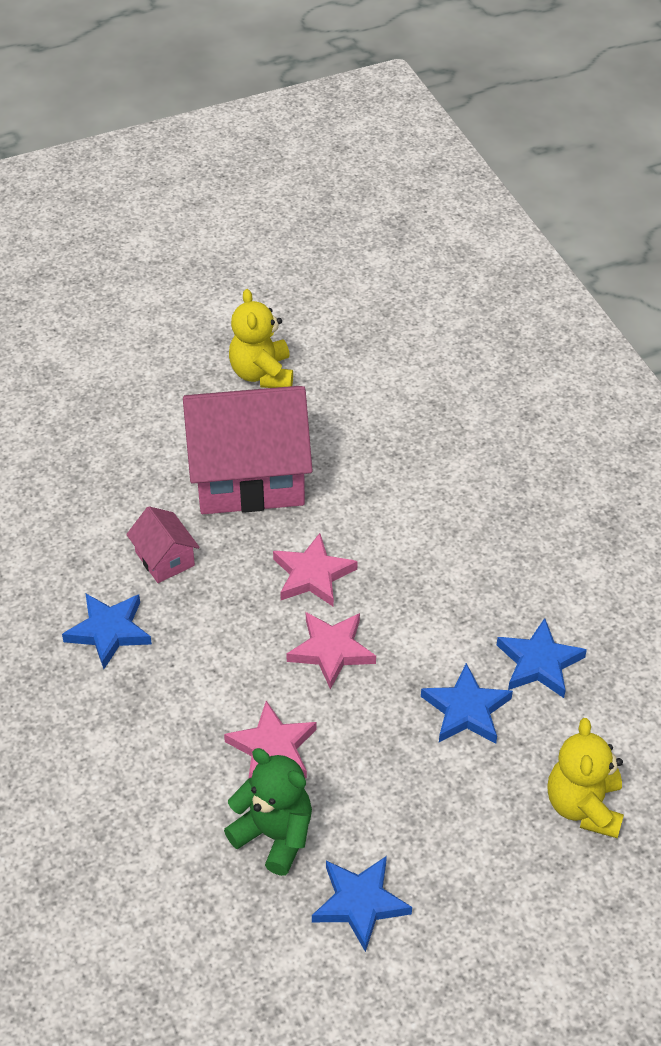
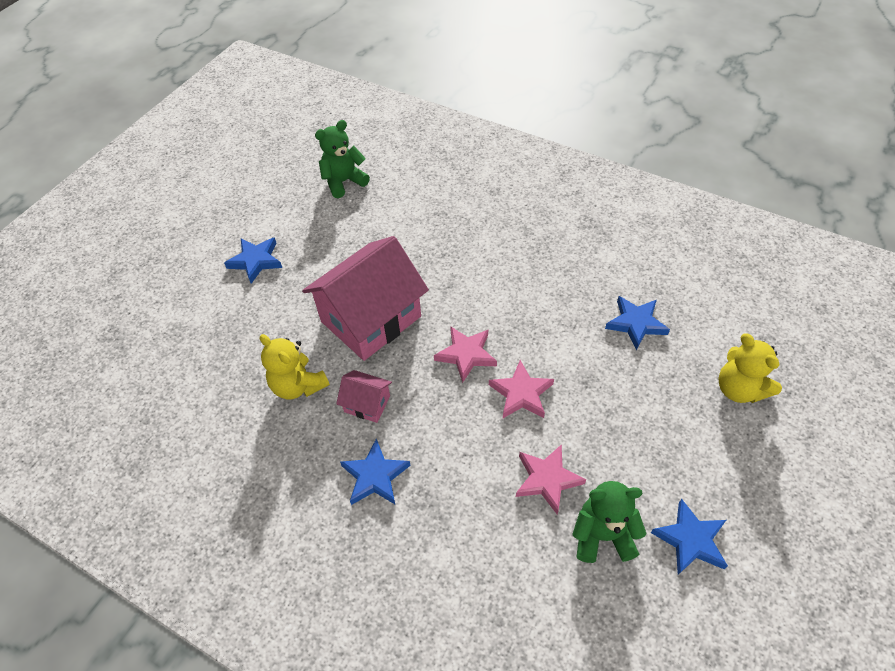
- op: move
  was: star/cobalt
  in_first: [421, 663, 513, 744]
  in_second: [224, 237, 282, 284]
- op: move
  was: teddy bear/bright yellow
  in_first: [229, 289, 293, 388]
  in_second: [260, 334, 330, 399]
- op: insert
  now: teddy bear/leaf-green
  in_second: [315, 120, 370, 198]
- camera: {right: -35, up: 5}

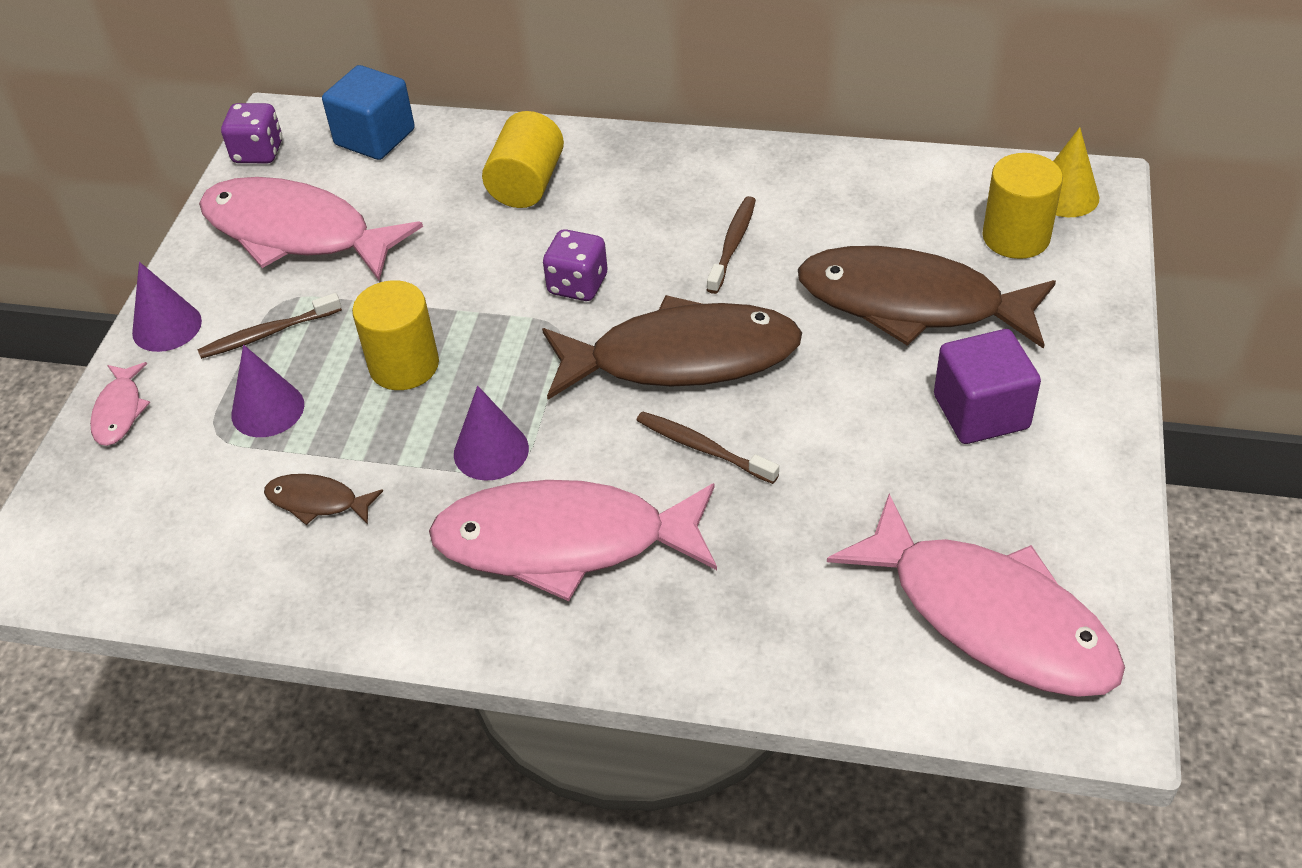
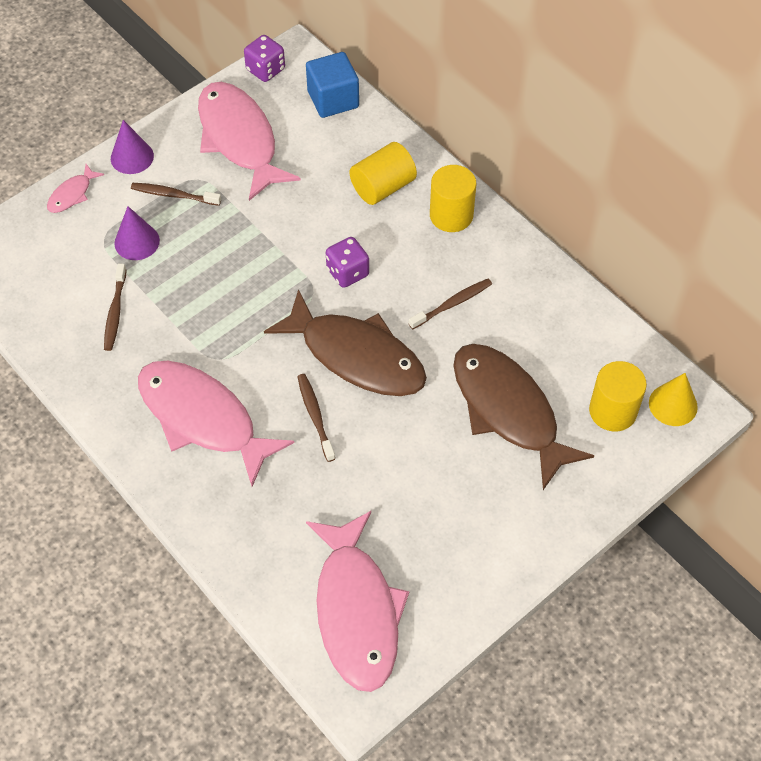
- op: replace
  was: toy fish/dark brown
  now: toothbrush/dark brown
  in_first: [264, 474, 383, 525]
  in_second: [104, 264, 127, 351]
- op: move
  was: cylinder shape/bright yellow
  in_first: [352, 280, 439, 390]
  in_second: [430, 165, 476, 232]
- op: delete
  was: cone shape/purple
  in_first: [454, 386, 529, 481]
- op: delete
  was: cube/purple
  in_first: [934, 329, 1041, 444]
- camera: {right: 35, up: 10}

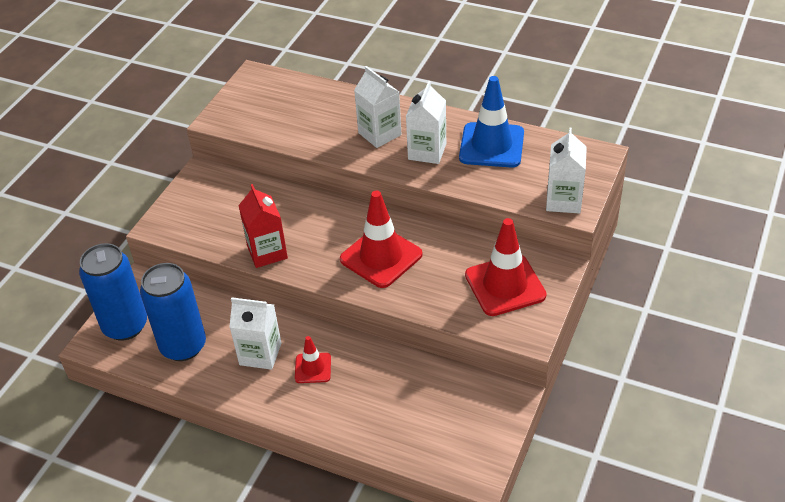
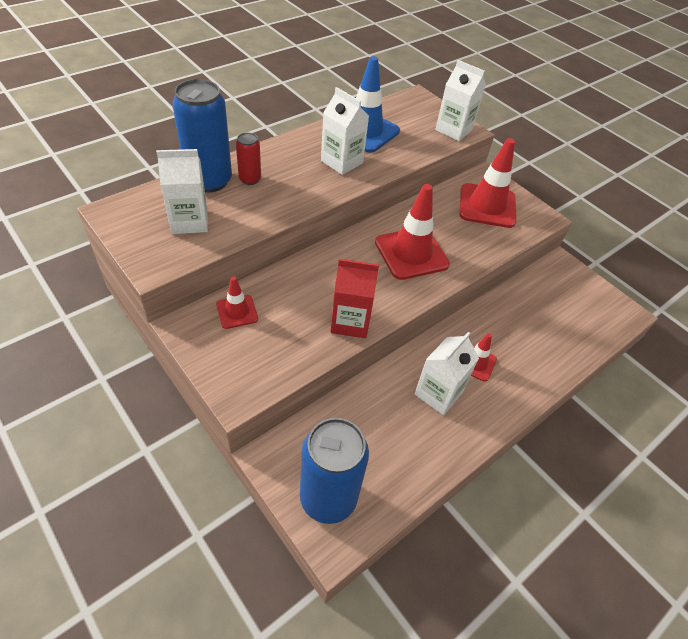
- op: move
  was: juice carton/snow-white
  in_first: [354, 66, 401, 148]
  in_second: [156, 149, 208, 234]
- op: move
  was: soda can/cobalt
  in_first: [140, 263, 206, 361]
  in_second: [173, 79, 232, 192]
- op: insert
  now: safety cone/red
  in_second: [216, 276, 258, 329]
- op: insert
  now: soda can/red
  in_second: [236, 132, 261, 185]
- camera: {right: -70, up: 5}

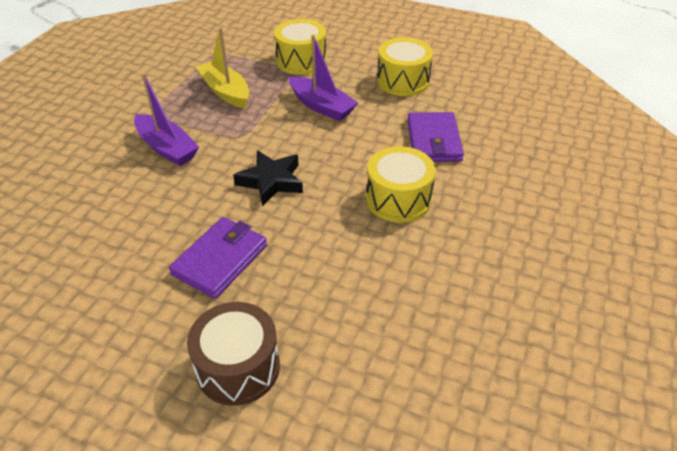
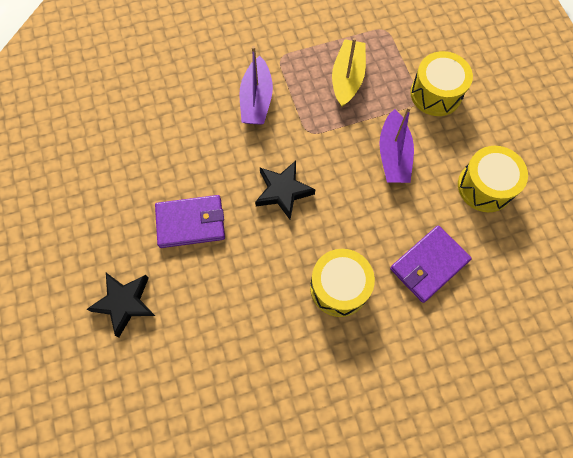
- op: replace
  was: toy drum/dark brown
  now: star/jet-black
  in_first: [187, 302, 280, 406]
  in_second: [86, 273, 155, 337]
- camera: {right: 50, up: 25}

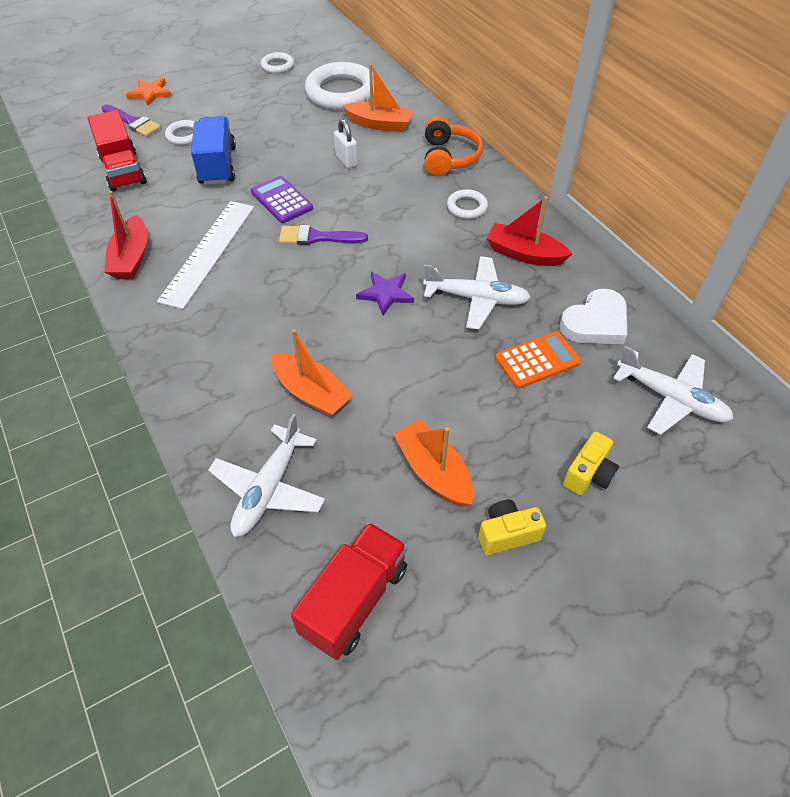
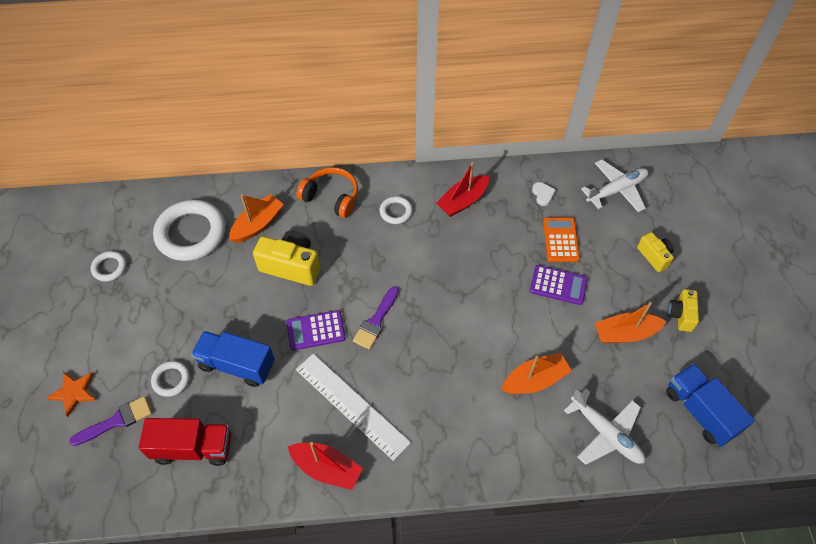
- op: replace
  was: padlock/snow-white
  now: photo camera/bright yellow
  in_first: [334, 119, 358, 168]
  in_second: [253, 230, 320, 286]
- op: insert
  now: pocket calculator/purple
  in_second: [530, 265, 588, 305]
- op: resize
  was: heart/snow-white
  in_first: [559, 289, 627, 344]
  in_second: [532, 182, 556, 206]
  ratio: 0.52
- op: recolor
  was: truck/red
  now: truck/cobalt
  in_first: [291, 522, 407, 660]
  in_second: [666, 363, 755, 447]
- op: delete
  was: star/purple
  in_first: [356, 272, 414, 315]
- op: delete
  was: toy plane/snow-white
  in_first: [423, 256, 531, 330]
- camera: {right: -65, up: 5}

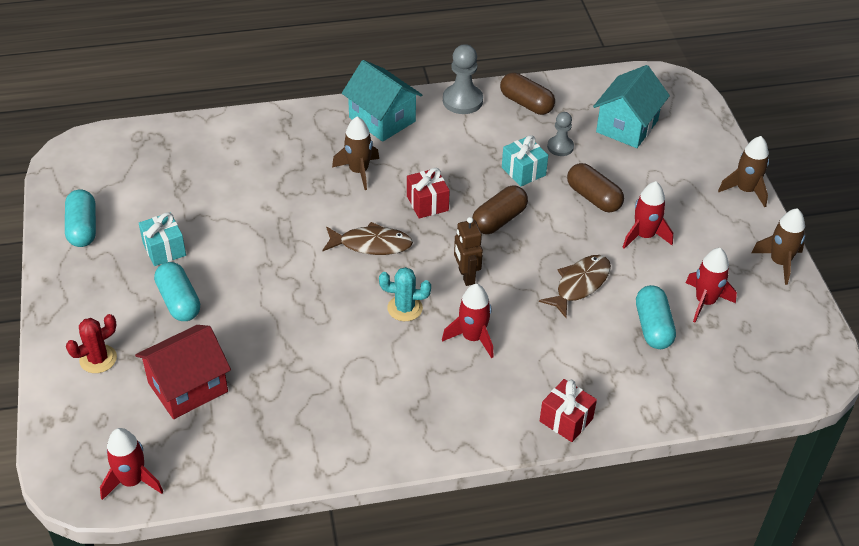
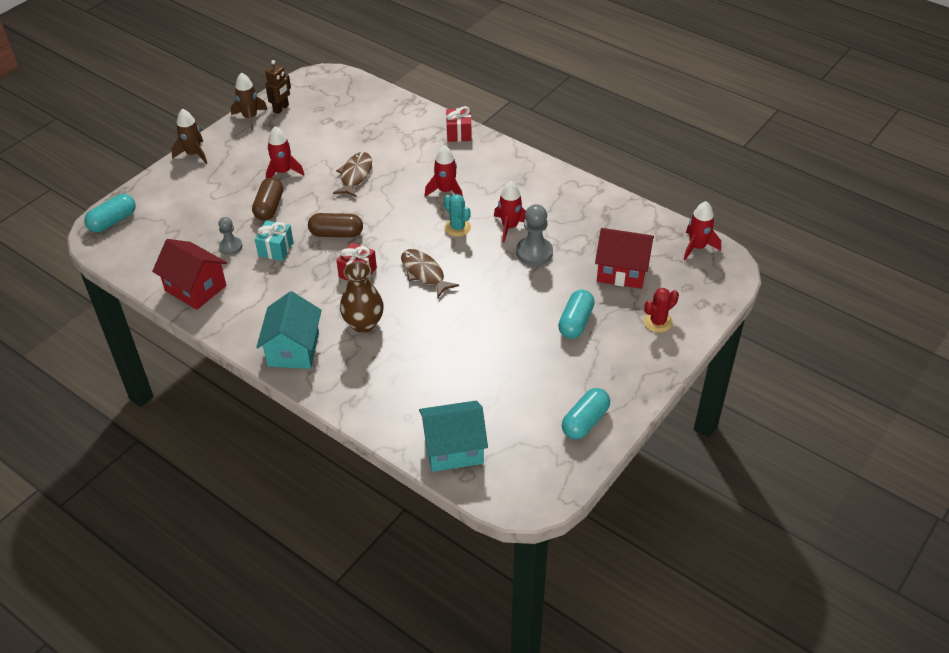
- op: move
  was: capsule/aqua
  in_first: [636, 285, 676, 349]
  in_second: [84, 194, 136, 232]
- op: replace
  was: capsule/dark brown
  now: toy house/red
  in_first: [500, 72, 555, 115]
  in_second: [152, 239, 227, 310]
- op: move
  was: toy robot/dark brown
  in_first: [454, 217, 483, 286]
  in_second: [265, 60, 291, 114]
- op: rotate
  was: toy fish/dark brown
  in_first: [539, 255, 611, 318]
  in_second: [333, 152, 372, 197]
  clockwise: 105
- op: replace
  was: rocket/dark brown
  now: vase/dark brown
  in_first: [332, 117, 379, 190]
  in_second: [340, 262, 384, 333]
- op: move
  was: toy house/aqua
  in_first: [593, 65, 670, 148]
  in_second: [419, 400, 488, 472]
- op: move
  was: rocket/red
  in_first: [686, 248, 737, 322]
  in_second: [494, 181, 526, 242]
- op: move
  was: chess pawn/ash-grey
  in_first: [443, 44, 483, 114]
  in_second: [516, 204, 553, 266]
- op: rotate
  was: prickly plant/red
  in_first: [66, 314, 117, 373]
  in_second: [644, 288, 679, 333]
  clockwise: -45
- op: delete
  was: gift/aqua
  in_first: [139, 212, 186, 266]
- camera: {right: -130, up: 0}

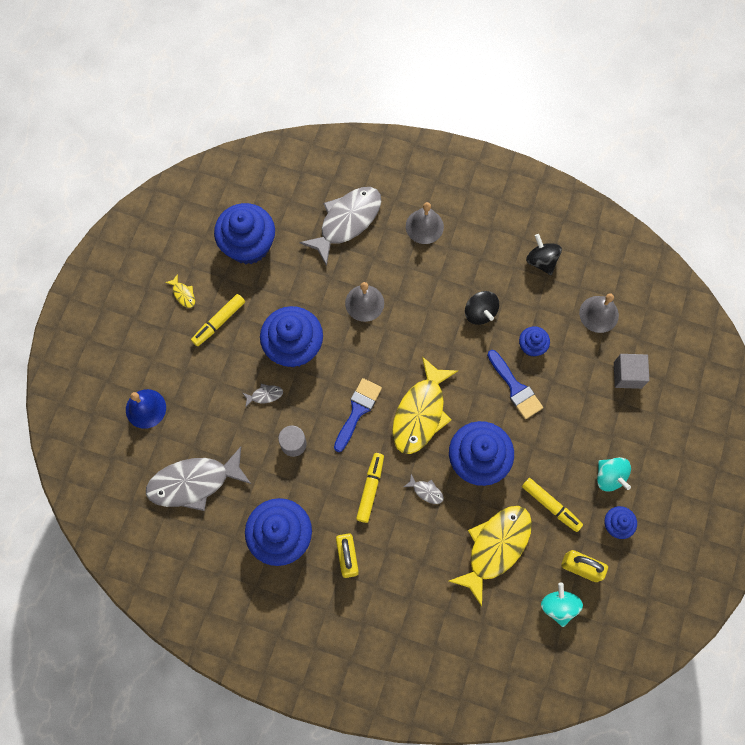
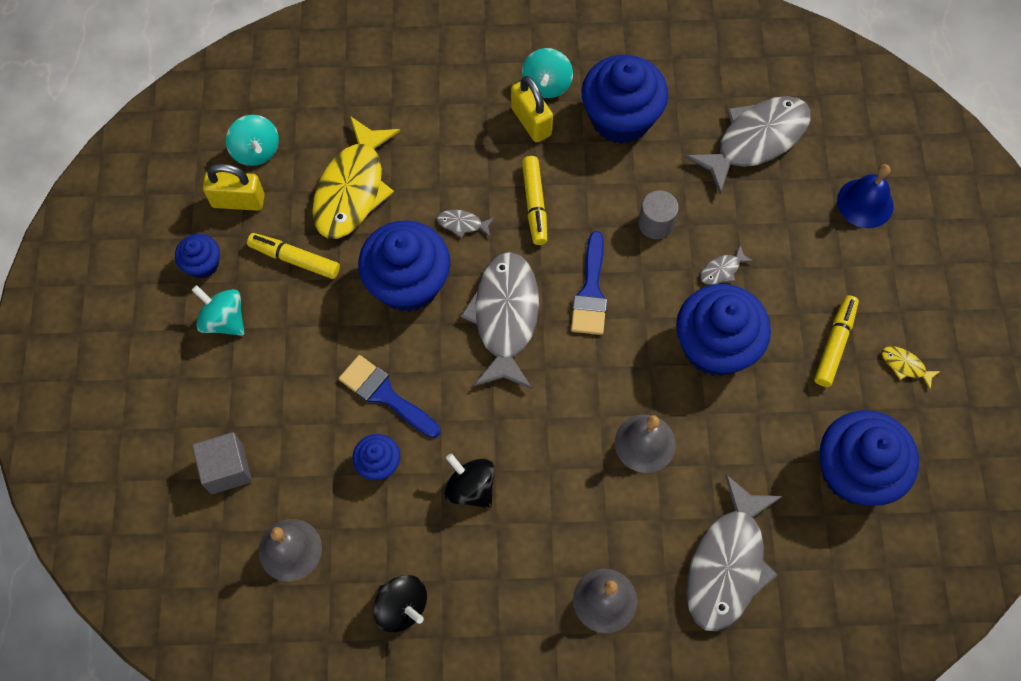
- op: recolor
  was: toy fish/bright yellow
  now: toy fish/ash-grey
  in_first: [392, 356, 458, 454]
  in_second: [460, 252, 539, 389]
- op: insert
  now: toy top/aqua
  in_second: [522, 48, 573, 98]
- camera: {right: 160, up: -5}

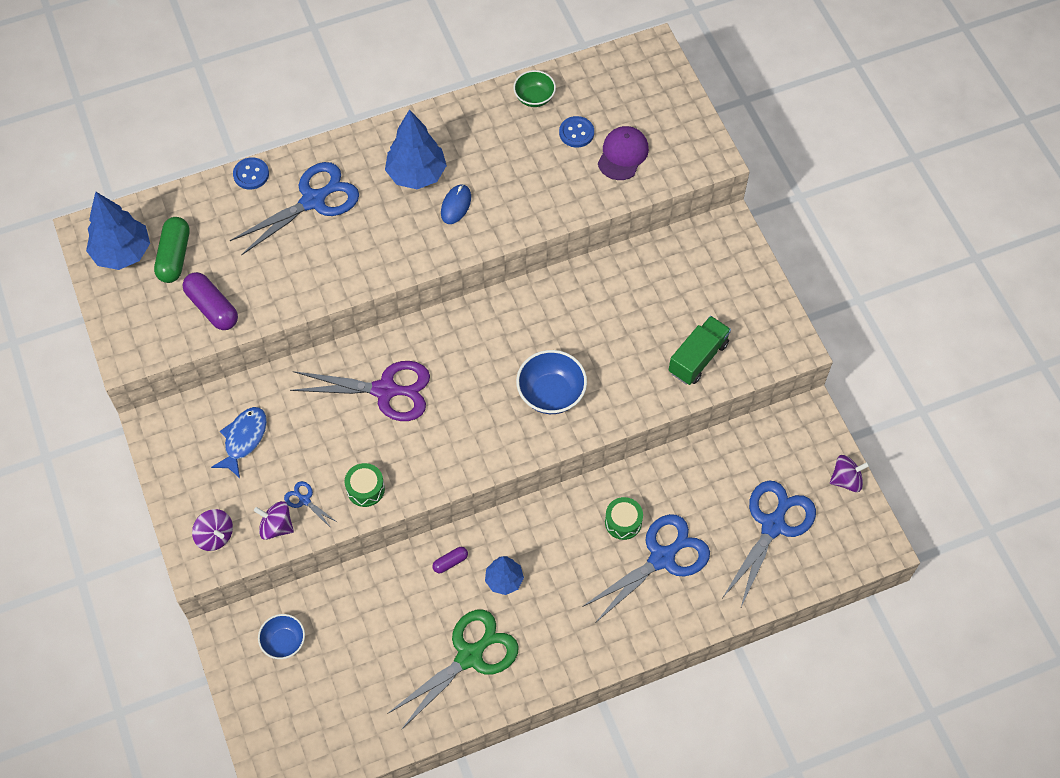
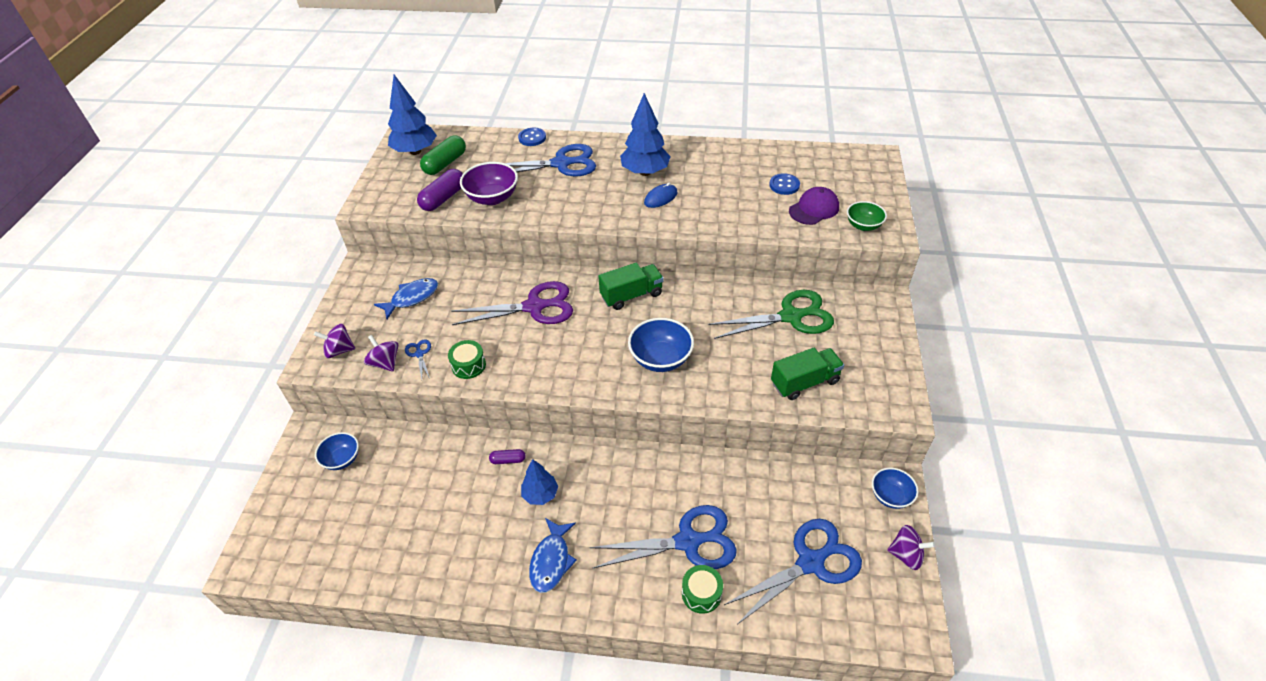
- op: rotate
  was: toy top/purple
  in_first: [192, 509, 233, 551]
  in_second: [314, 324, 355, 358]
  clockwise: 105
- op: rotate
  was: capsule/purple
  in_first: [183, 272, 238, 330]
  in_second: [417, 169, 463, 211]
  clockwise: 45
- op: rotate
  was: scissors/purple
  in_first: [290, 361, 430, 421]
  in_second: [451, 281, 573, 325]
  clockwise: -45
- op: insert
  now: serving bowl/purple
  in_second: [460, 162, 518, 205]
- op: insert
  now: toy fish/cobalt
  in_second: [529, 518, 577, 593]
- op: insert
  now: truck/leaf-green
  in_second: [598, 263, 664, 310]
- op: move
  was: toy drum/leaf-green
  in_first: [605, 497, 643, 540]
  in_second: [682, 565, 723, 614]
- op: move
  was: scissors/leaf-green
  in_first: [387, 610, 519, 730]
  in_second: [708, 290, 834, 339]
- op: move
  was: serving bowl/leaf-green
  in_first: [513, 70, 556, 107]
  in_second: [847, 201, 887, 231]
- op: insert
  now: serving bowl/cobalt
  in_second: [872, 468, 918, 509]
- camera: {right: 30, up: -15}

